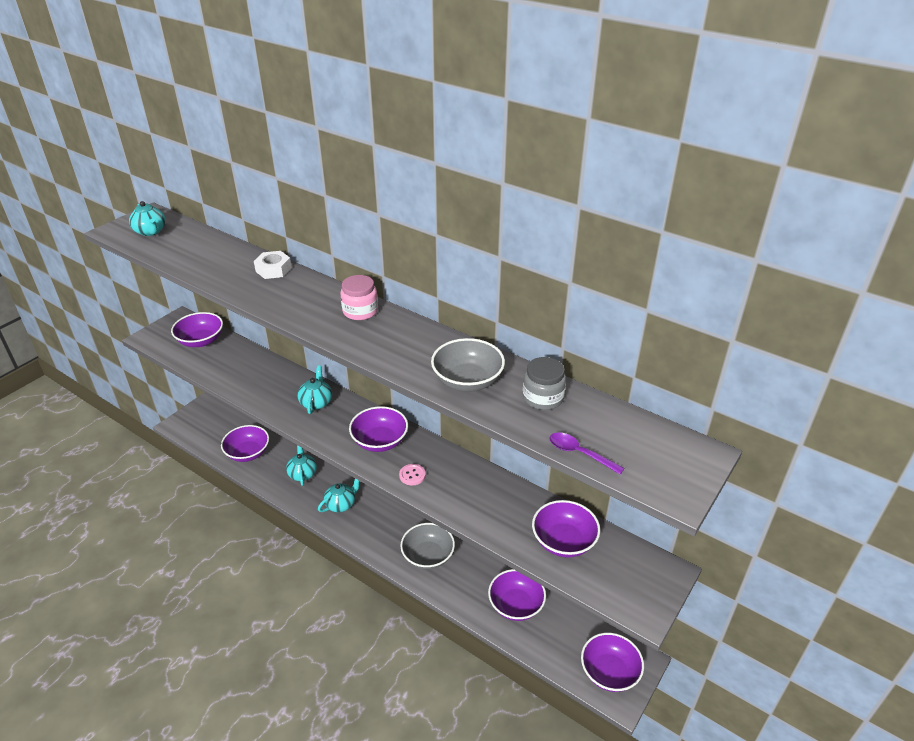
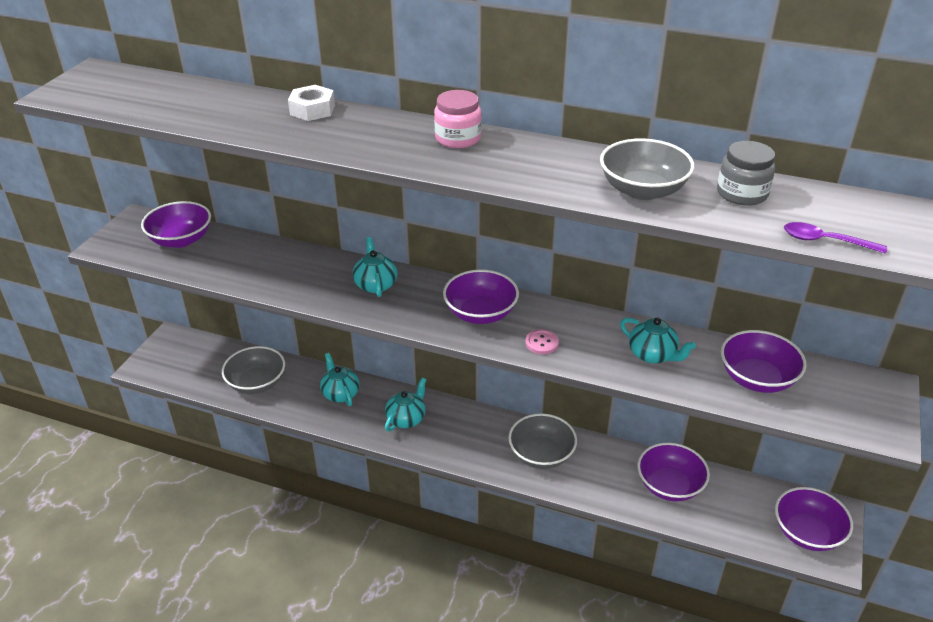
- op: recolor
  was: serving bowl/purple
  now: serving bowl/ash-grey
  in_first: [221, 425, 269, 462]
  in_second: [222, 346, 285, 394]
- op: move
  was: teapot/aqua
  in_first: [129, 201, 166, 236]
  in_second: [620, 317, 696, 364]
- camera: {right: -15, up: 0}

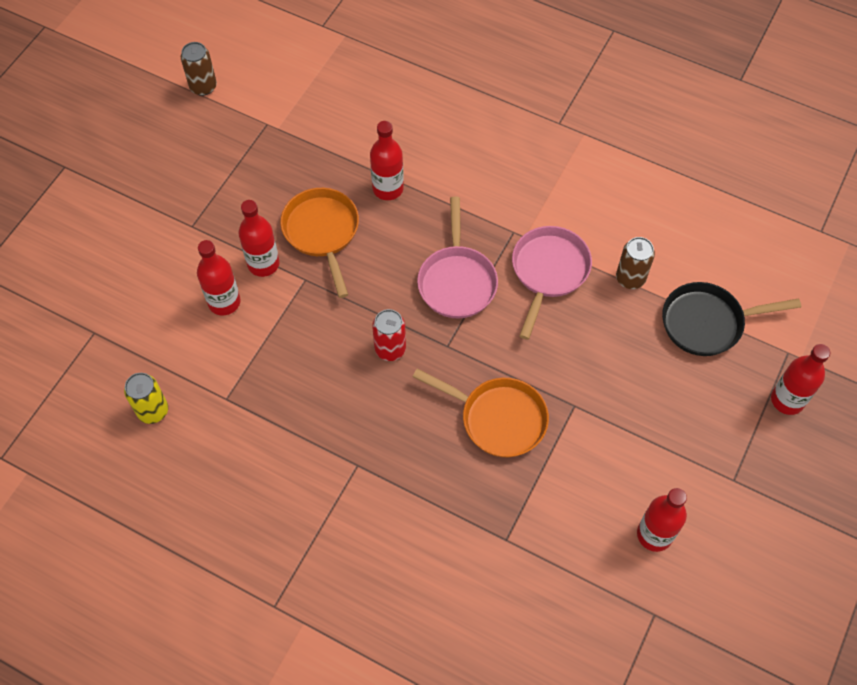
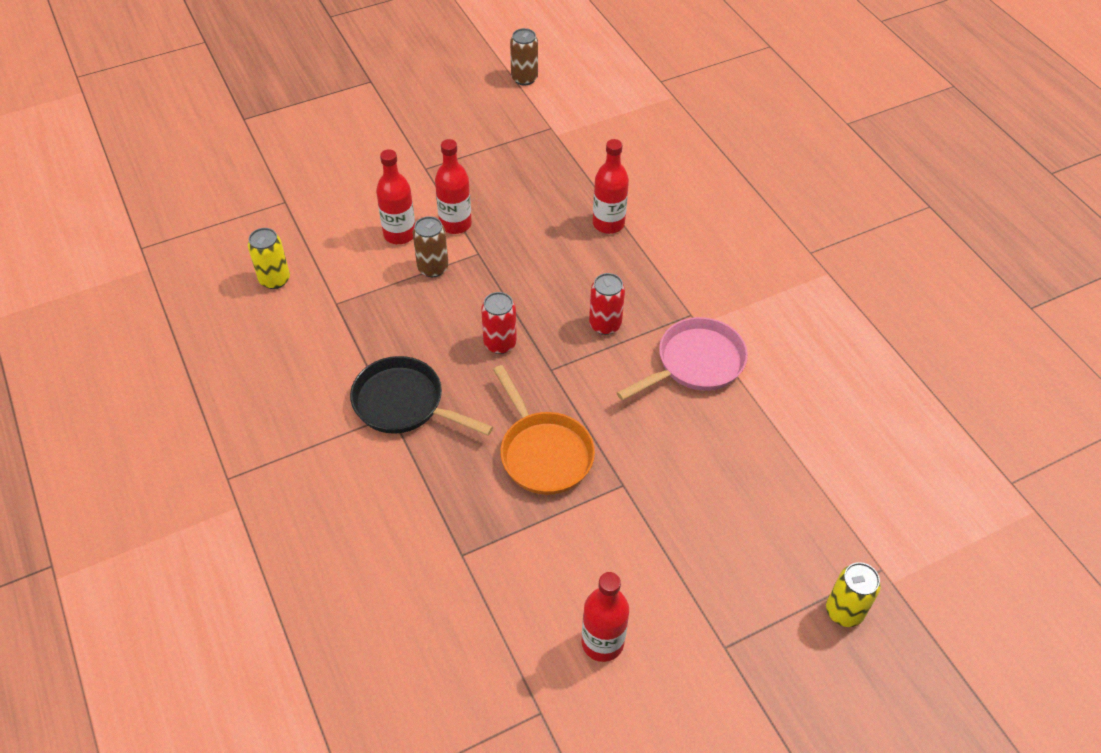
- op: move
  was: skillet/jet-black
  in_first: [662, 282, 801, 356]
  in_second: [350, 356, 493, 436]
- op: move
  was: soda can/dark brown
  in_first: [616, 237, 655, 289]
  in_second: [413, 216, 449, 277]
- op: replace
  was: skillet/pink
  now: soda can/red
  in_first: [417, 197, 498, 319]
  in_second: [589, 273, 625, 335]
- op: replace
  was: bottle/red
  now: soda can/bright yellow
  in_first: [771, 344, 830, 415]
  in_second: [826, 562, 881, 627]
- op: delete
  was: skillet/bright orange
  in_first: [280, 188, 359, 298]
- camera: {right: 35, up: -10}

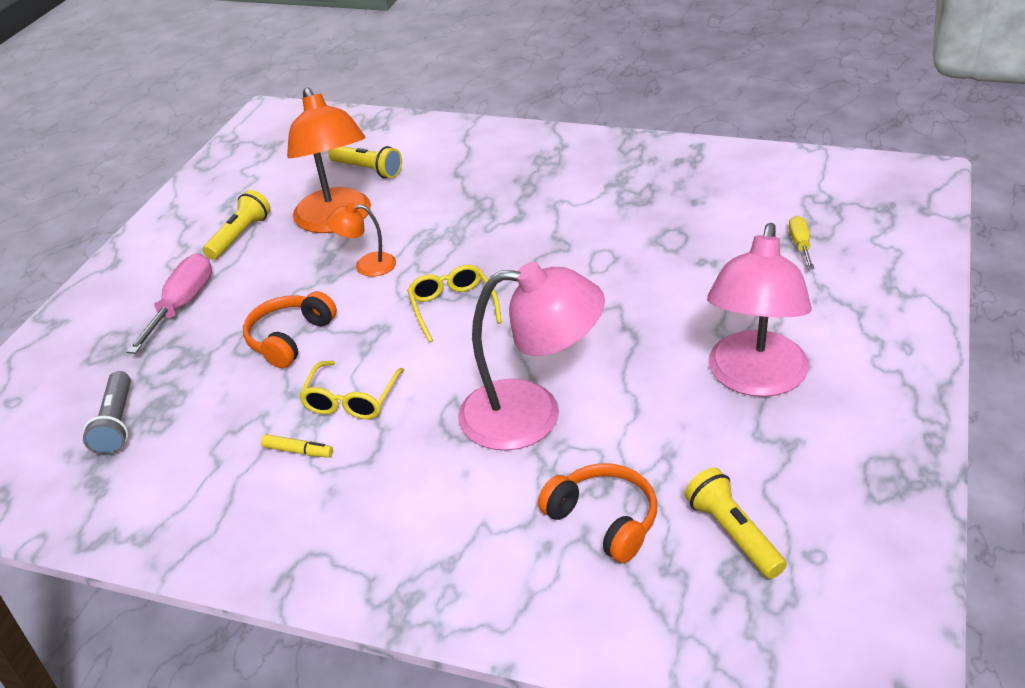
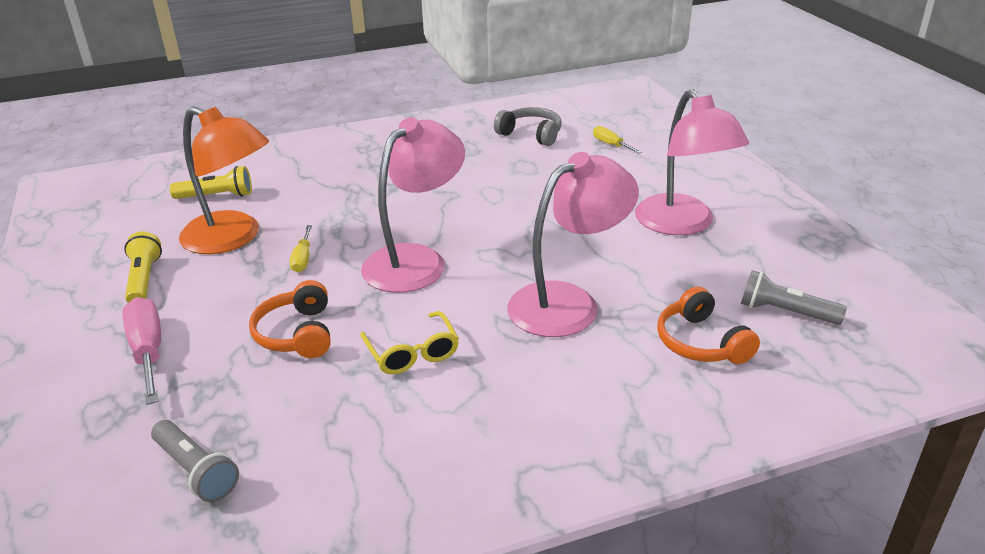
- op: replace
  was: desk lamp/bright orange
  now: hand screwdriver/bright yellow
  in_first: [326, 203, 396, 277]
  in_second: [290, 225, 312, 273]
- op: replace
  was: glasses/bright yellow
  now: desk lamp/pink
  in_first: [407, 265, 502, 342]
  in_second: [361, 117, 465, 293]
- op: insert
  now: headphones/ash-grey
  in_second: [494, 107, 562, 146]
- op: rotate
  was: headphones/bright orange
  in_first: [538, 463, 657, 563]
  in_second: [657, 287, 760, 364]
  clockwise: -120
- op: recolor
  was: flashlight/bright yellow
  now: flashlight/ash-grey
  in_first: [685, 468, 787, 579]
  in_second: [741, 270, 847, 325]
- op: delete
  was: marker pen/bright yellow
  in_first: [261, 434, 333, 458]
- camera: {right: -40, up: -5}

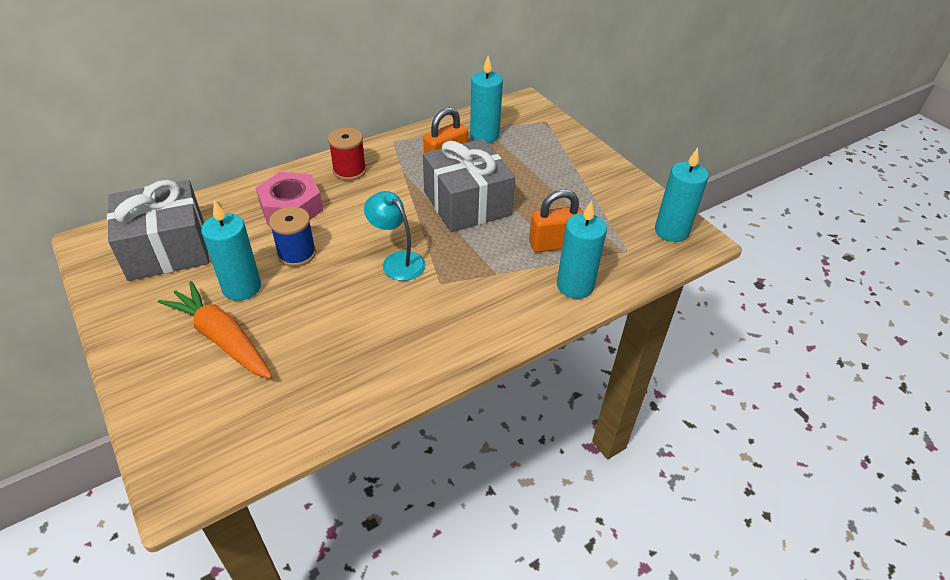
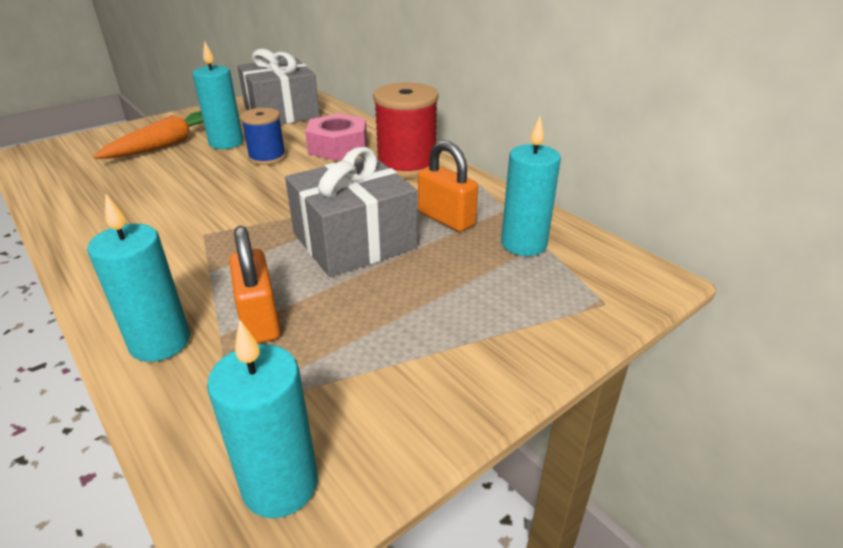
- op: resize
  was: spool/red
  in_first: [328, 128, 366, 181]
  in_second: [373, 82, 439, 178]
  ratio: 1.6
- op: delete
  was: desk lamp/aqua
  in_first: [364, 191, 426, 281]
- camera: {right: 85, up: -10}

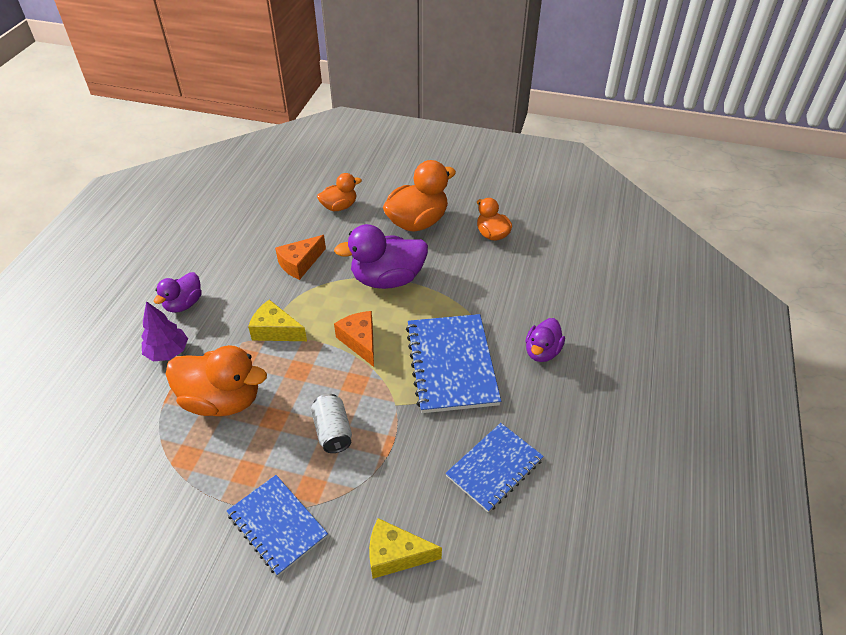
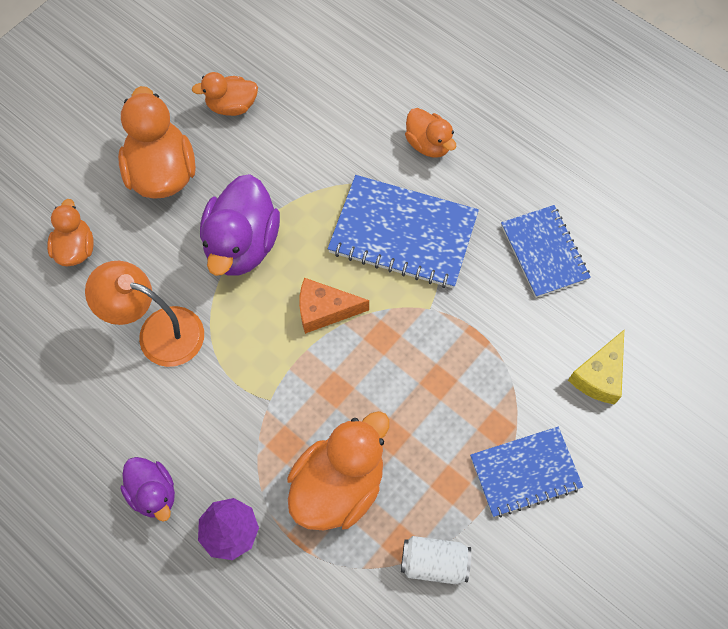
- op: replace
  was: piece of cheese/bright orange
  now: desk lamp/bright orange
  in_first: [275, 235, 326, 280]
  in_second: [85, 261, 204, 367]
- op: move
  was: soda can/snow-white
  in_first: [311, 394, 352, 453]
  in_second: [401, 536, 471, 584]
- op: recolor
  was: rubber duck/purple
  now: rubber duck/bright orange
  in_first: [526, 318, 565, 362]
  in_second: [405, 108, 456, 158]
- op: delete
  was: piece of cheese/bright yellow
  in_first: [248, 300, 307, 341]
- camera: {right: -65, up: 20}

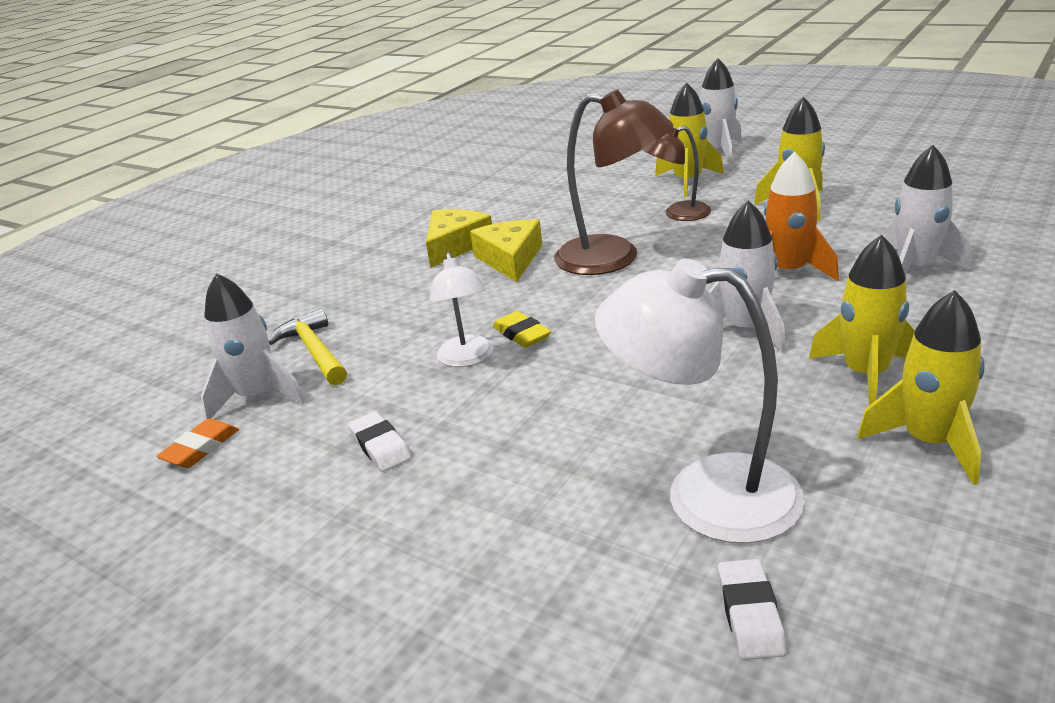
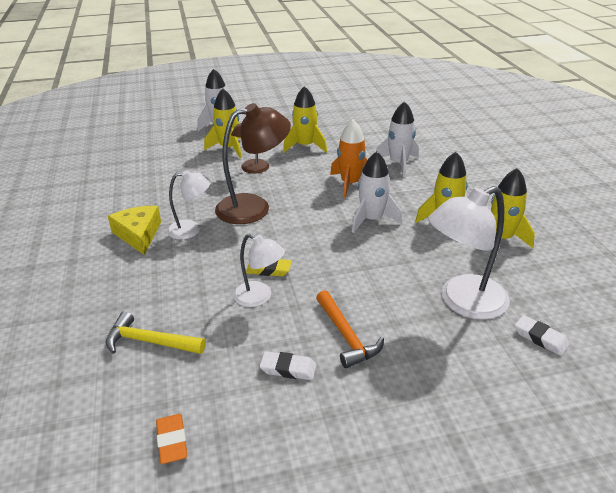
- op: replace
  was: piece of cheese/bright yellow
  now: desk lamp/snow-white
  in_first: [470, 220, 542, 282]
  in_second: [167, 170, 211, 240]
- op: insert
  now: claw hammer/bright orange
  in_second: [316, 290, 384, 368]
- op: delete
  was: rocket/snow-white
  in_first: [201, 273, 305, 419]
- camera: {right: -50, up: 5}

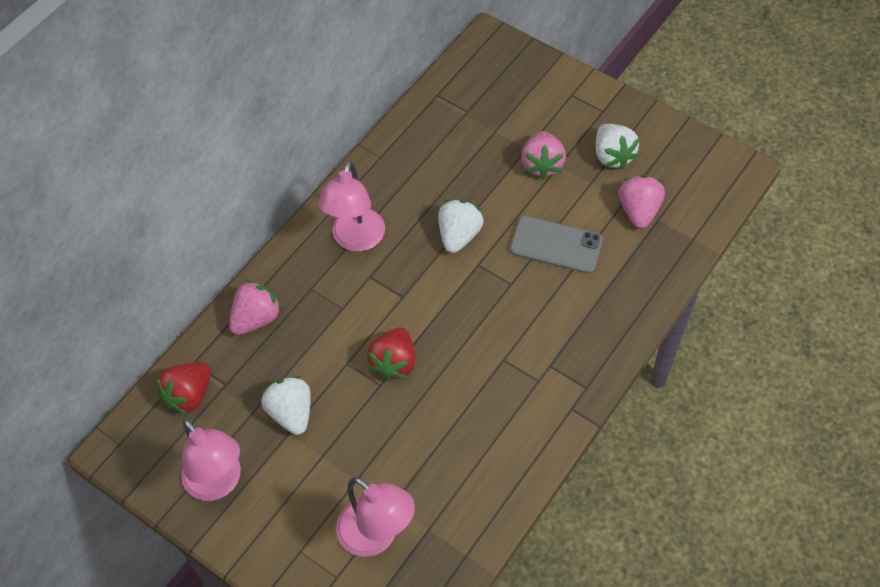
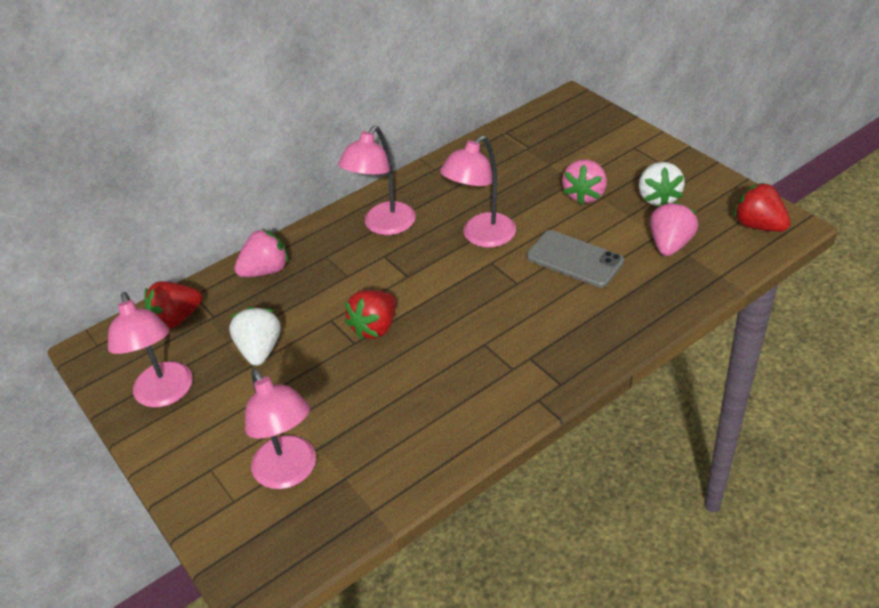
- op: replace
  was: strawberry/snow-white
  now: desk lamp/pink
  in_first: [438, 200, 484, 253]
  in_second: [440, 135, 516, 248]
- op: insert
  now: strawberry/red
  in_second: [734, 183, 791, 232]
- camera: {right: 20, up: -15}

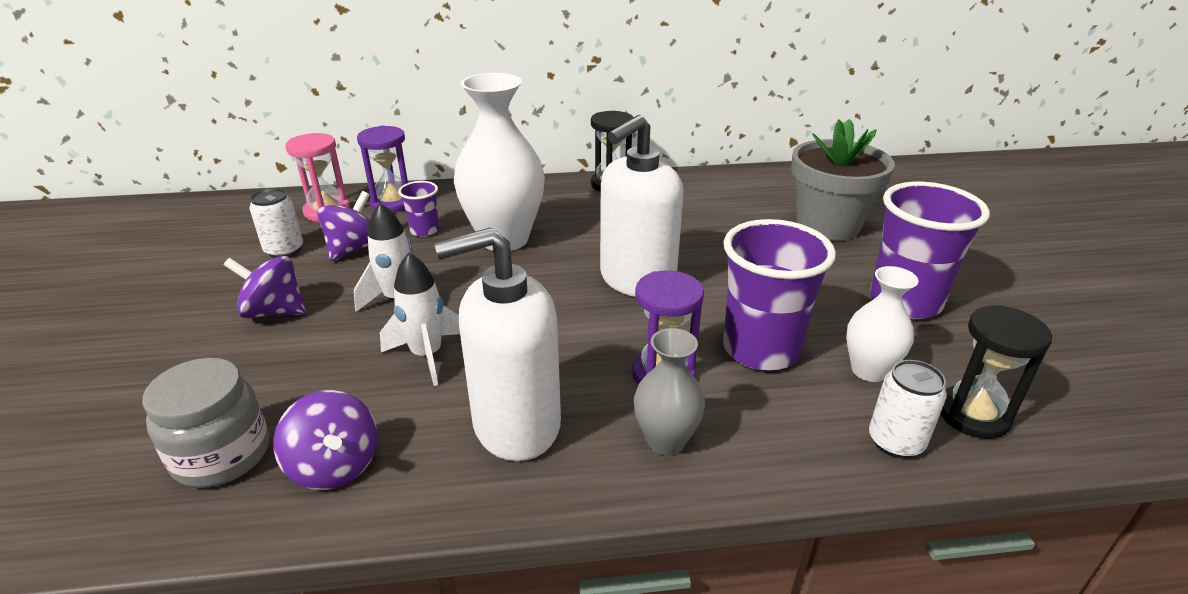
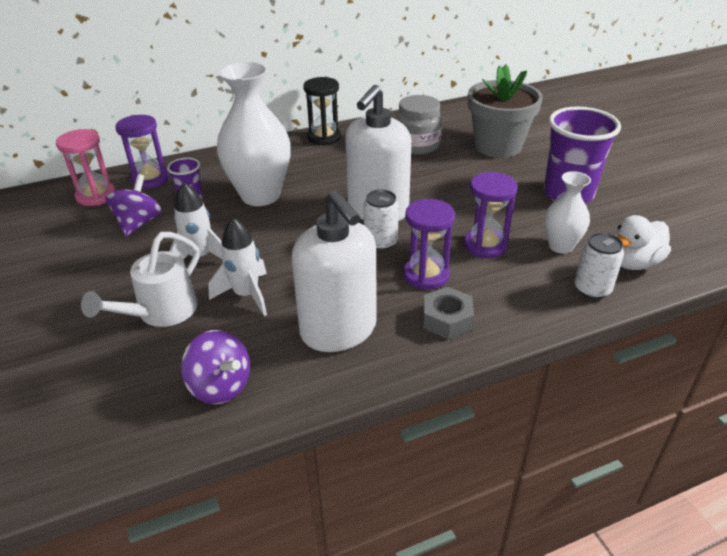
- op: insert
  now: sprinkling can/snow-white
  in_second: [81, 232, 200, 327]
- op: rotate
  was: pump bottle/snow-white
  in_first: [434, 227, 561, 461]
  in_second: [291, 190, 376, 352]
  clockwise: -90
- op: move
  was: soda can/snow-white
  in_first: [249, 188, 303, 258]
  in_second: [363, 189, 399, 251]
- op: move
  was: jar/ash-grey
  in_first: [142, 358, 269, 488]
  in_second: [396, 95, 442, 155]
- op: replace
  was: vase/ash-grey
  now: nut/ash-grey
  in_first: [634, 328, 705, 455]
  in_second: [423, 287, 474, 339]
- op: replace
  was: beaker/purple
  now: hourglass/purple
  in_first: [723, 219, 836, 371]
  in_second: [464, 172, 517, 258]
- op: replace
  was: hourglass/jet-black
  now: rubber duck/snow-white
  in_first: [940, 305, 1052, 439]
  in_second: [615, 215, 671, 270]
- op: delete
  was: toy top/purple
  in_first: [224, 256, 306, 318]
- camera: {right: -15, up: 5}

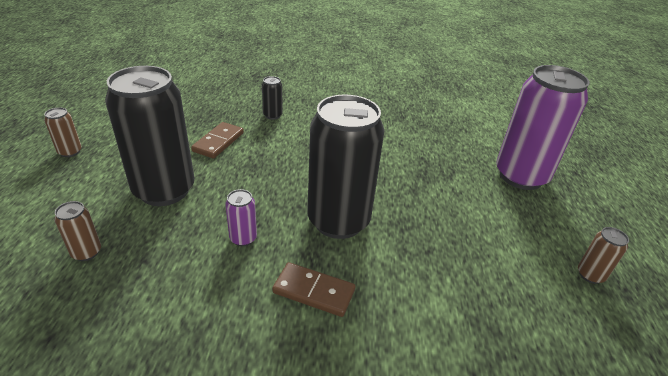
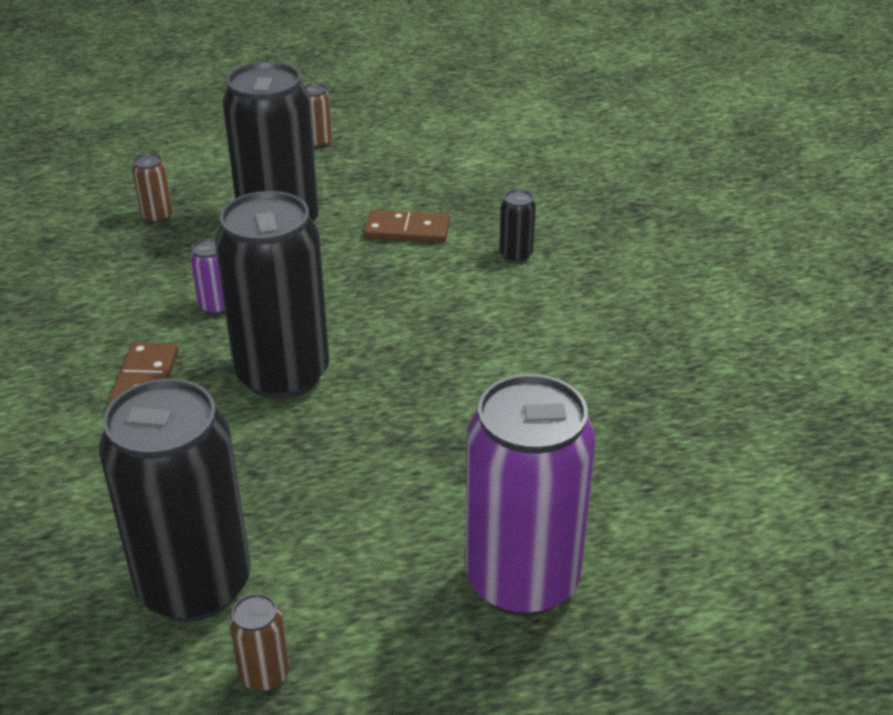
- op: insert
  now: soda can/jet-black
  in_second: [99, 379, 251, 622]
- camera: {right: 75, up: 0}

